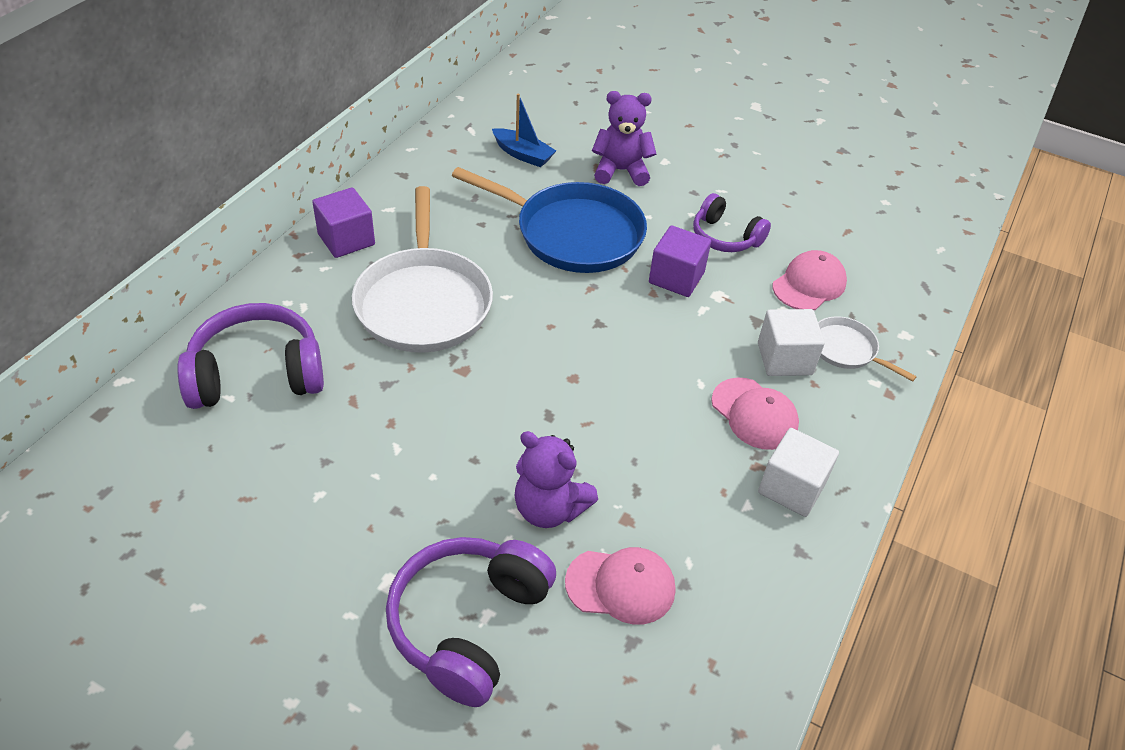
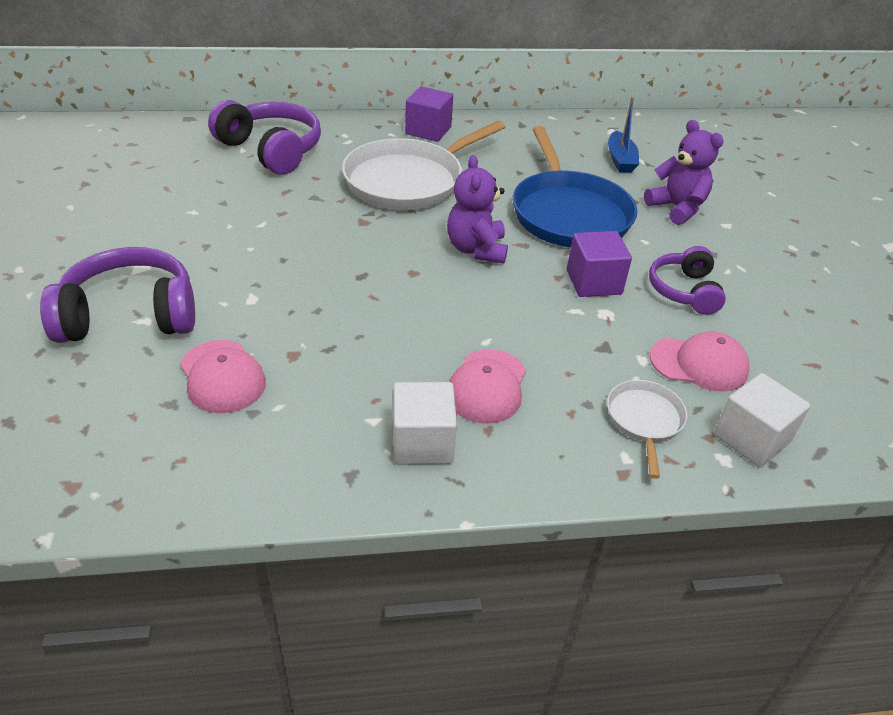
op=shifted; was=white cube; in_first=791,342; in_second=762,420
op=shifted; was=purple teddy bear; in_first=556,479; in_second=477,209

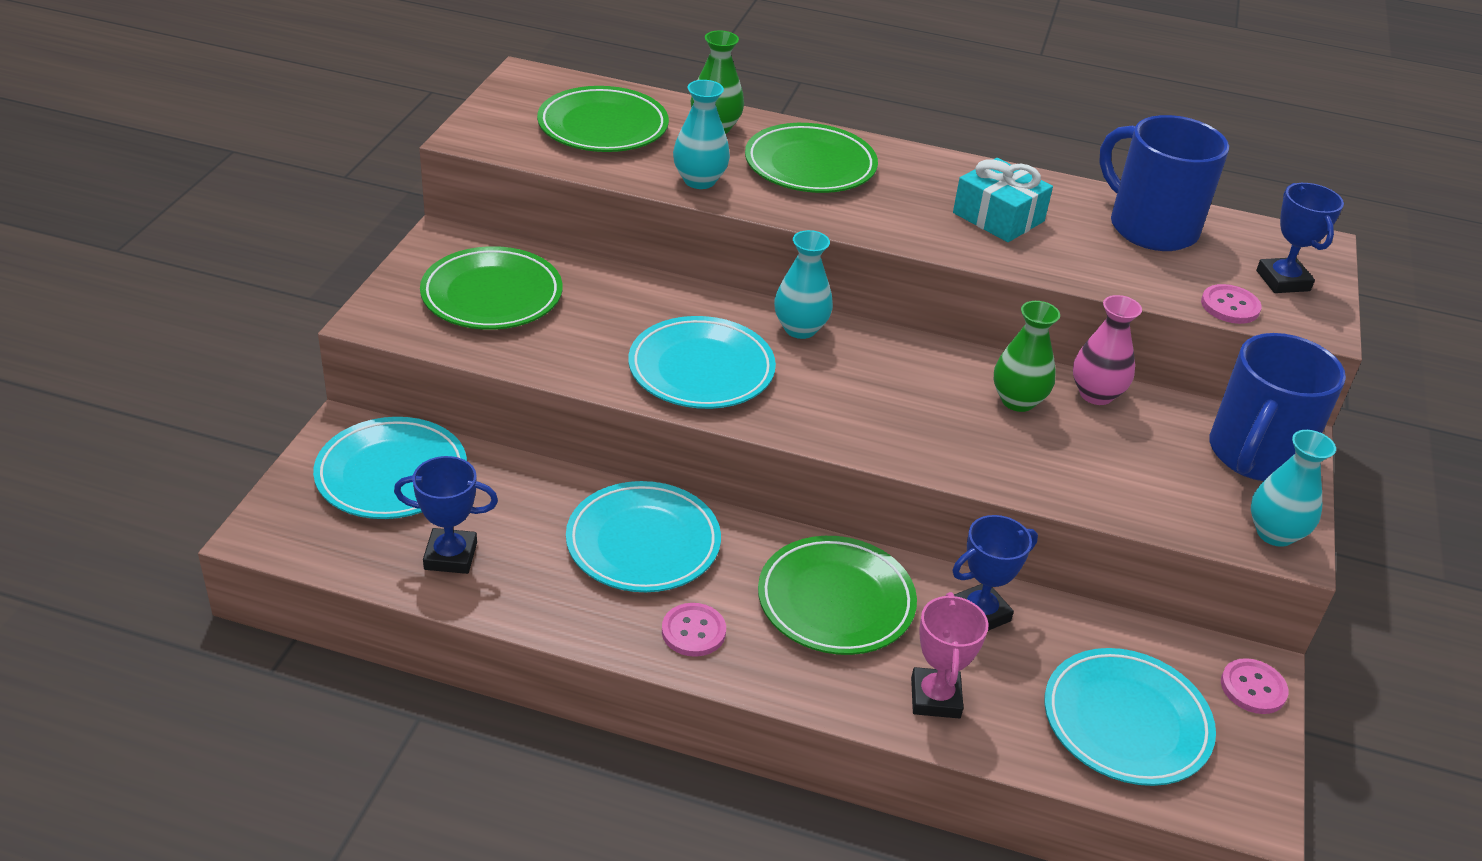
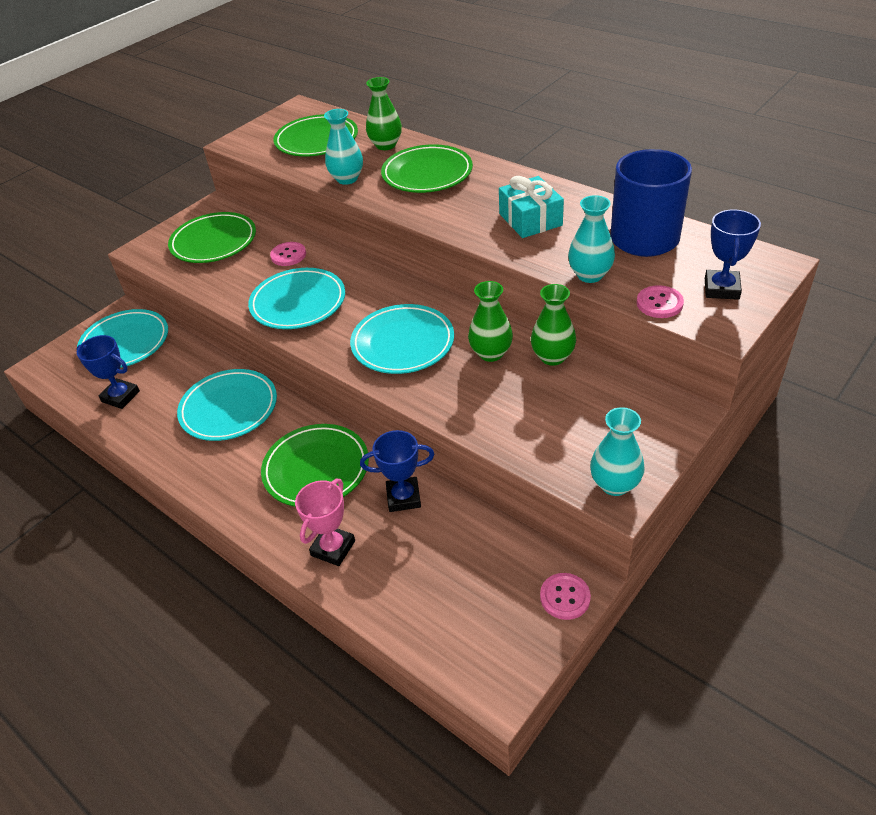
op=shifted; was=turquoise vase; in_first=803,284; in_second=591,239
op=repainted; was=pink vase; now=green vase; in_first=1107,350; in_second=553,325
op=gone; was=blue mug; in_first=1278,407
op=shifted; was=pink button; in_first=694,630; in_second=288,254
op=shifted; was=turquoise plate; in_first=1130,717; in_second=402,339

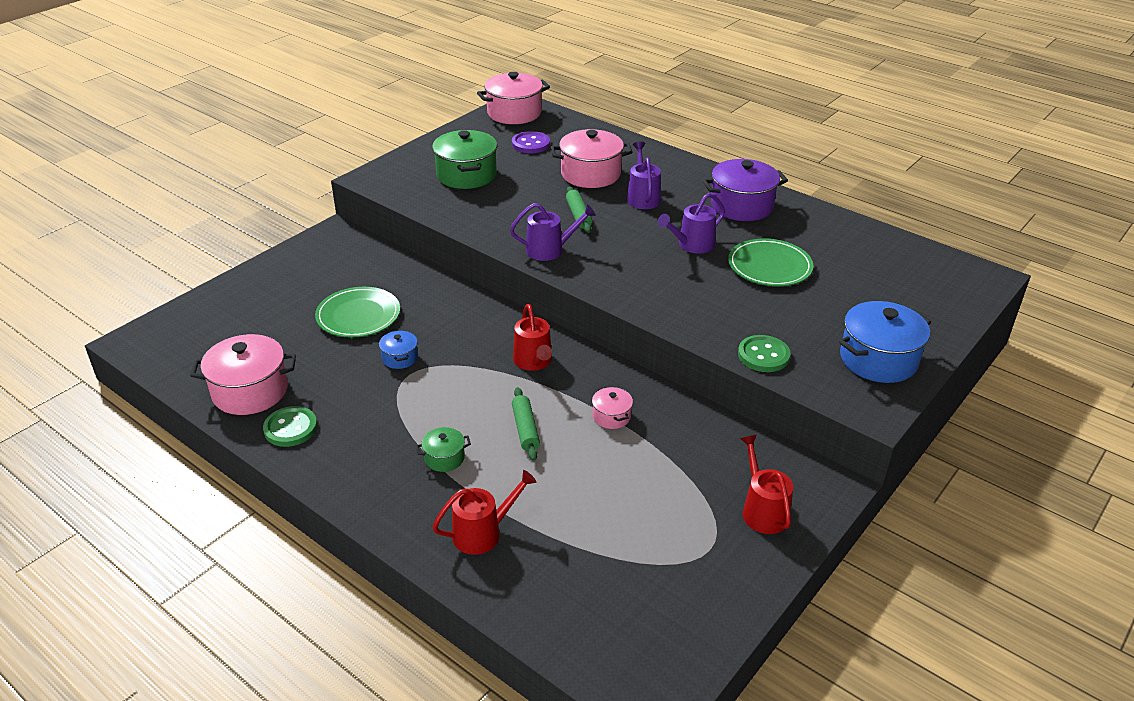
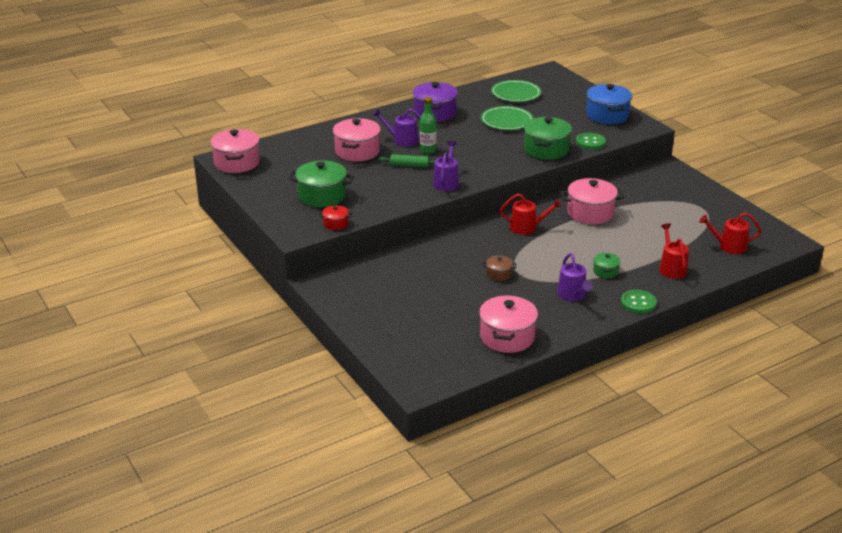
op=gone; was=purple button; in_first=531,142
op=shifted; was=purple watering can; in_first=691,223; in_second=575,277
op=shifted; was=green plate; in_first=357,312; in_second=516,91
op=repainted; was=blue pot; now=brown pot; in_first=398,349; in_second=499,268
op=scaled; was=pink pot; in_first=612,407; in_second=592,201; ratio=2.0
op=gone; was=green rolling pin; in_first=526,424
op=shifted; was=green button; in_first=290,426; in_second=639,302
op=shifted; was=red watering can; in_first=766,484; in_second=730,233
op=new; now=green bottle; in_second=428,125
op=new; now=green pot; in_second=548,138
op=new; now=red pot; in_second=335,217

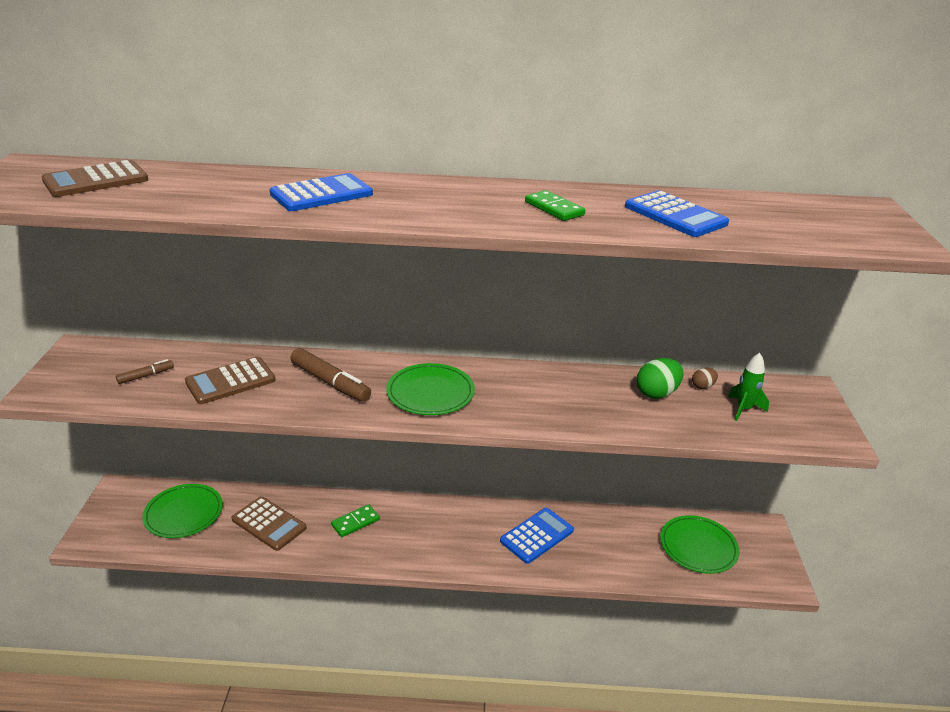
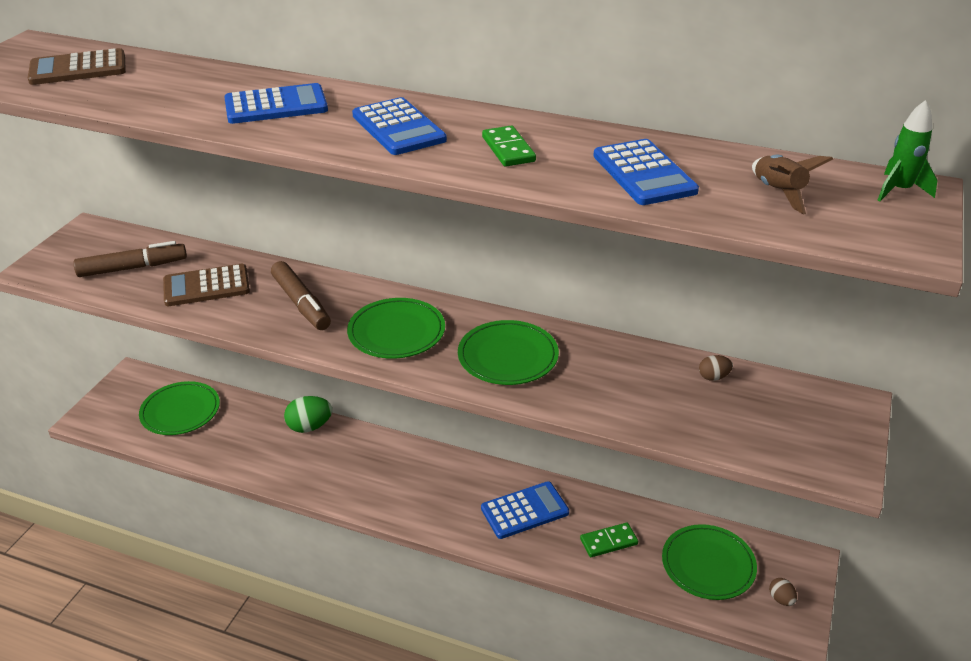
op=shifted; was=green rocket; in_first=748,387; in_second=908,150
op=shifted; was=green egg; in_first=660,378; in_second=308,414
op=scaled; was=brown marker; in_first=145,371; in_second=130,259; ratio=1.91
op=gone; was=brown calculator; in_first=269,523
op=shifted; was=green domino; in_first=355,520; in_second=609,540
op=new; now=blue calculator; in_second=399,126
op=new; now=brown rocket; in_second=792,184
op=new; now=green plate; in_second=508,352
op=new; now=brown egg; in_second=783,592

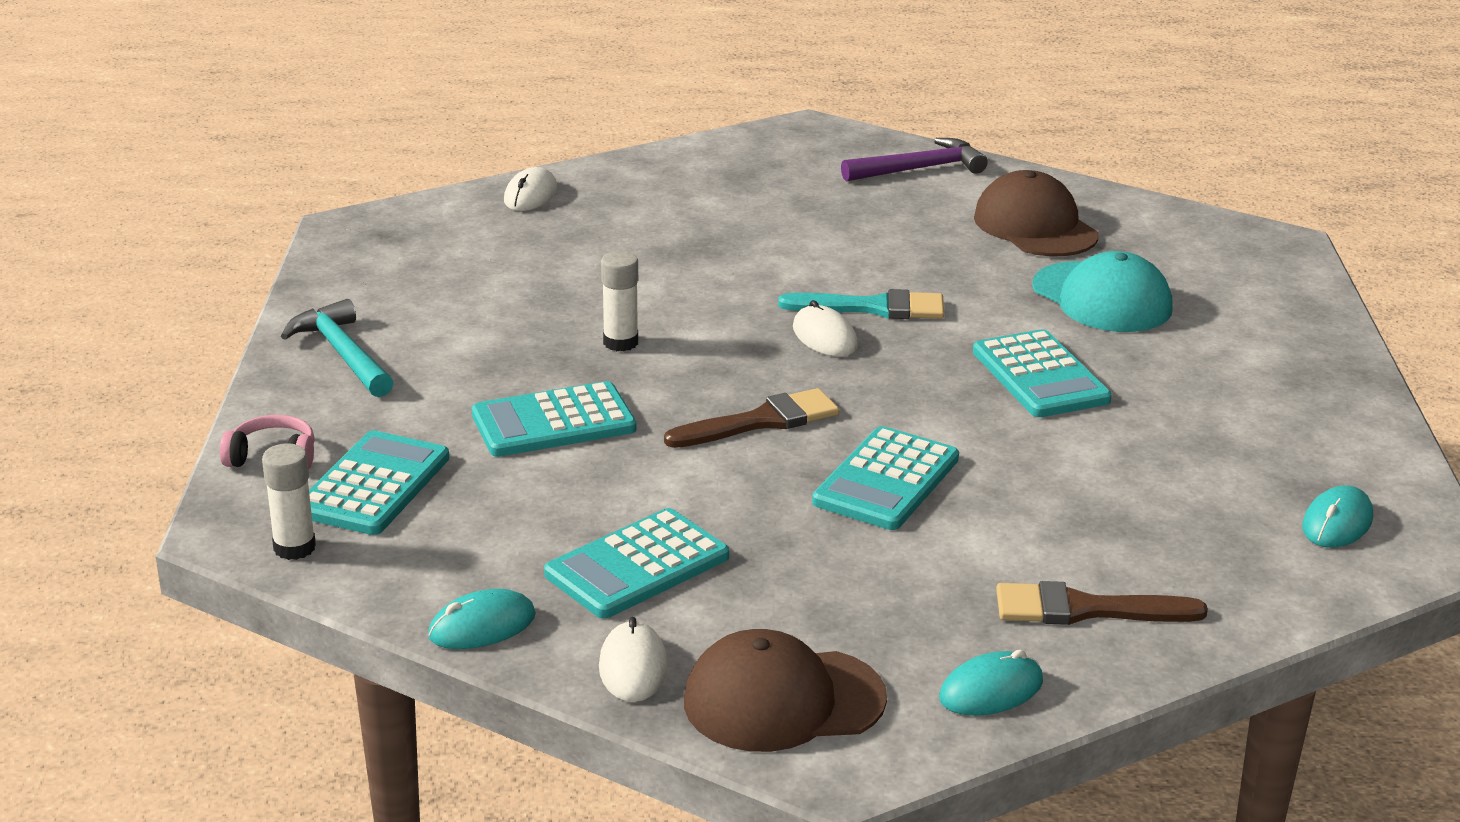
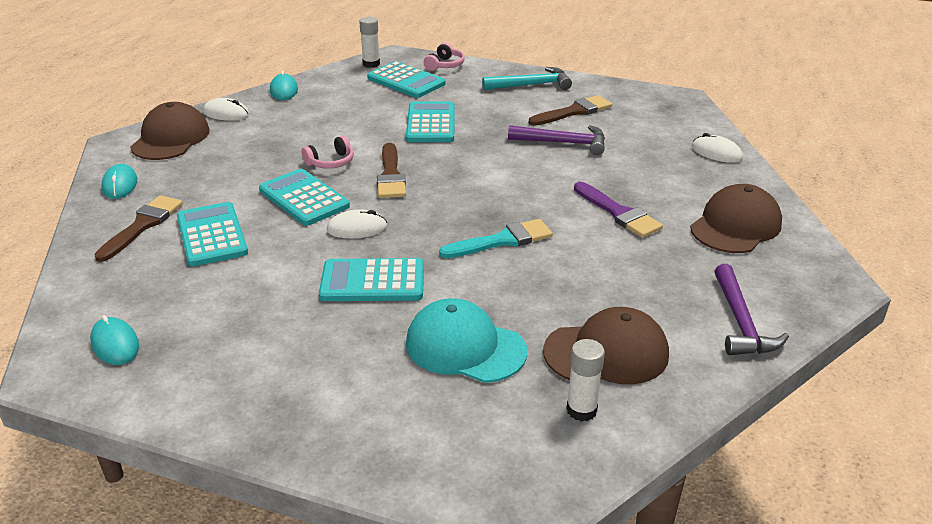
op=shifted; was=white glue stick; in_first=619,301; in_second=586,380
op=rotated; was=turquoise cap; in_first=1102,291; in_second=466,340; clockwise=45
op=rotated; was=turquoise brush; in_first=861,304; in_second=496,238; clockwise=-135
op=shifted; was=white mouse; in_first=825,328; in_second=356,223
op=shifted; was=turquoise calculator; in_first=636,563; in_second=212,234
op=new; now=brown brush; in_second=570,110
op=new; now=purple hammer; in_second=556,140
op=new; now=pink headphones; in_second=327,152
op=new; now=purple brush; in_second=618,210
op=new; now=brown cap; in_second=736,218

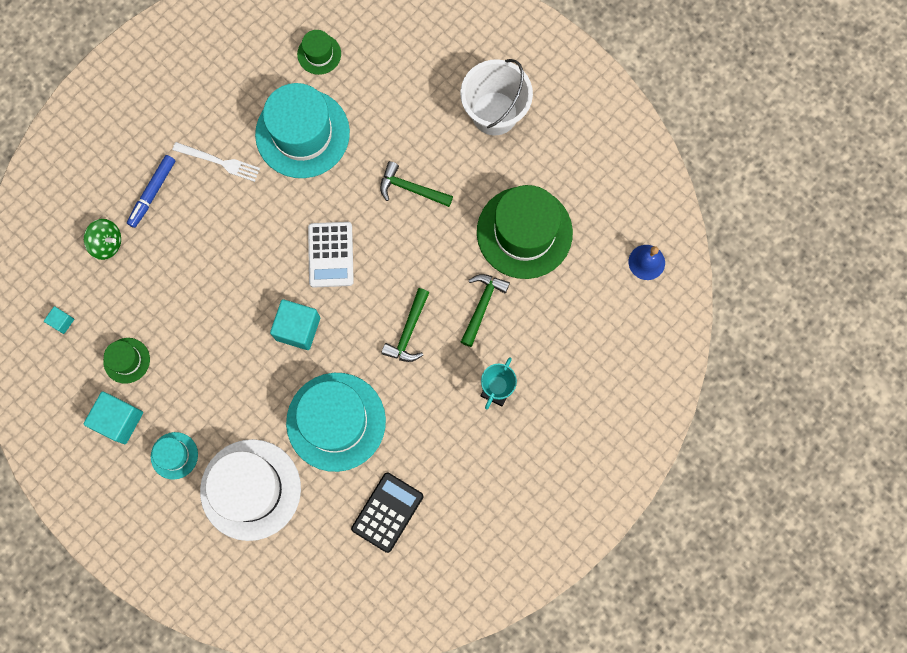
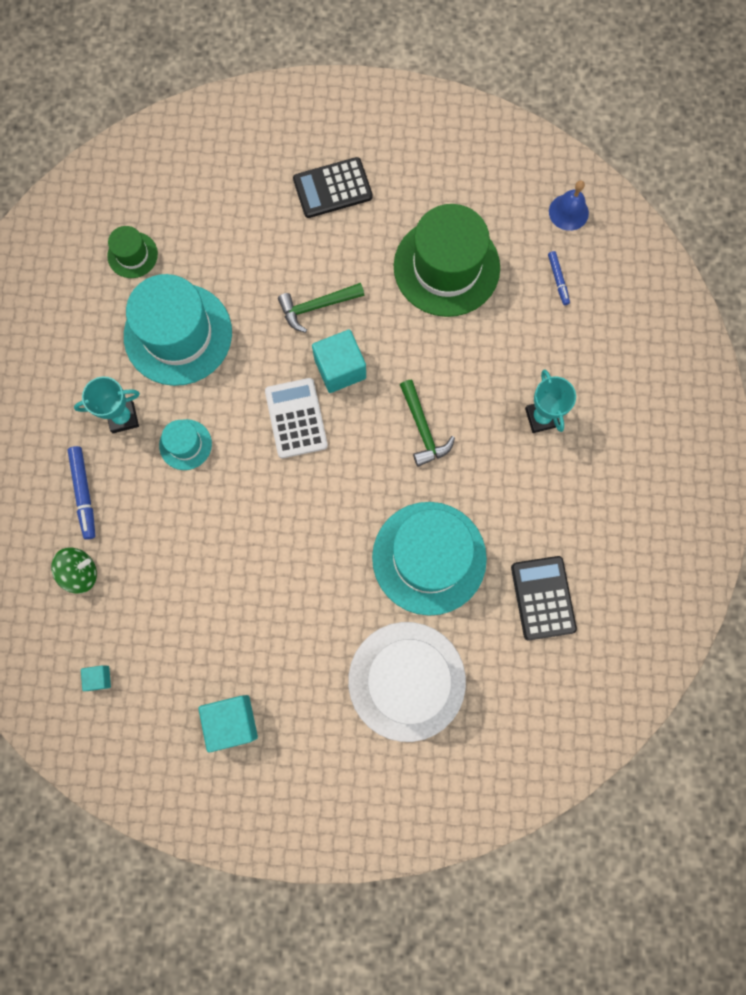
op=swapped; was=white bucket; now=black calculator; in_first=496,97; in_second=333,187
op=swapped; was=white fork; now=turquoise trophy; in_first=216,162; in_second=107,405
op=rotated; was=white calculator; in_first=331,255; in_second=296,418; clockwise=-150
op=gone; was=green hammer; in_first=485,310
op=shifted; was=turquoise cube; in_first=295,324; in_second=339,361
op=gone; was=green hat; in_first=126,361
op=shifted; was=turquoise hat; in_first=174,456; in_second=185,444
op=new; now=blue marker; in_second=559,278

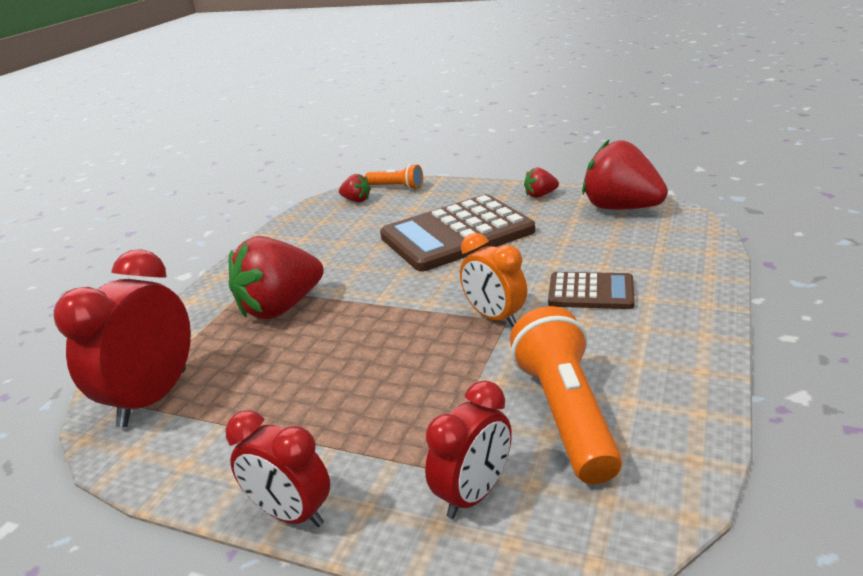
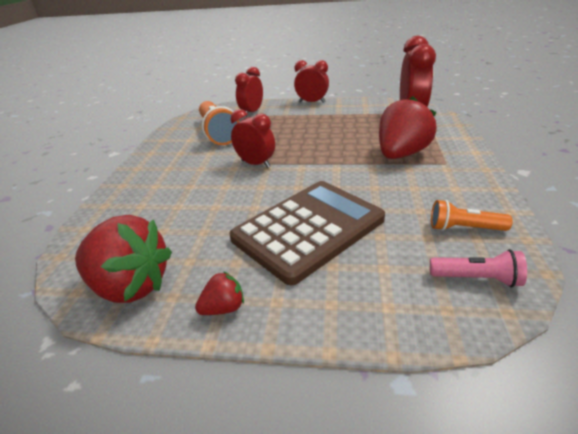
op=shifted; was=orange flashlight; in_first=394,177; in_second=472,215
op=swapped; was=red strawberry; now=pink flashlight; in_first=355,188; in_second=478,268
op=repainted; was=orange clock; now=red clock; in_first=493,280; in_second=253,138
op=gone; was=brown calculator; in_first=591,290

